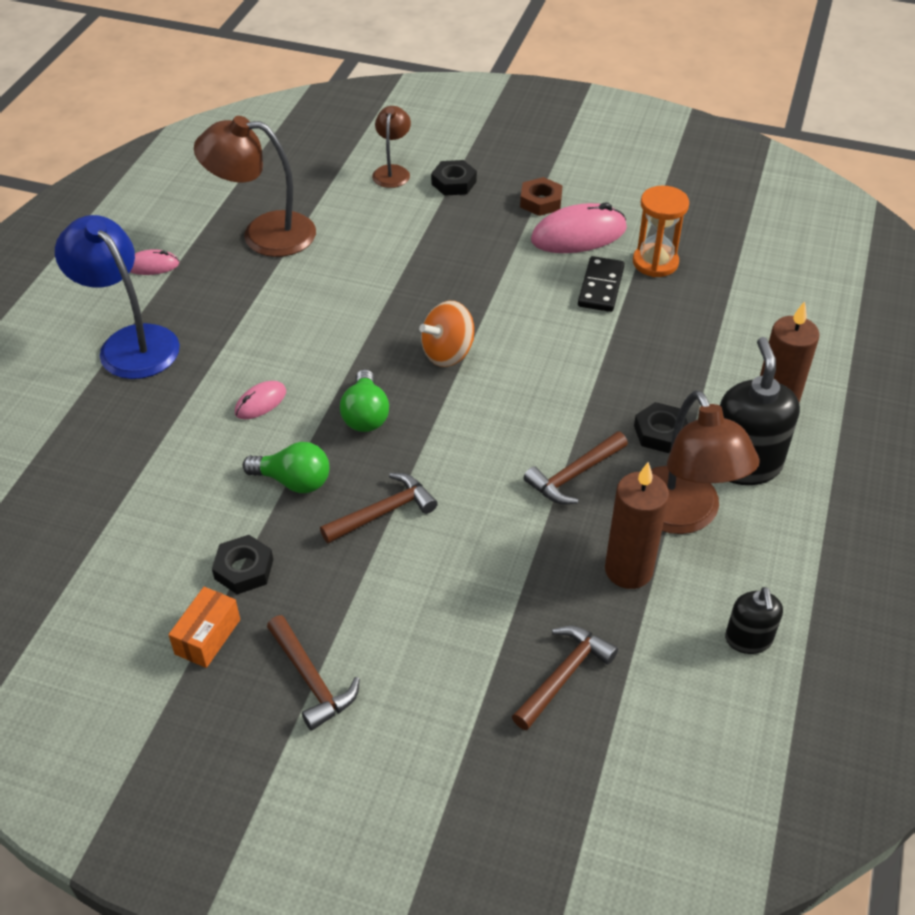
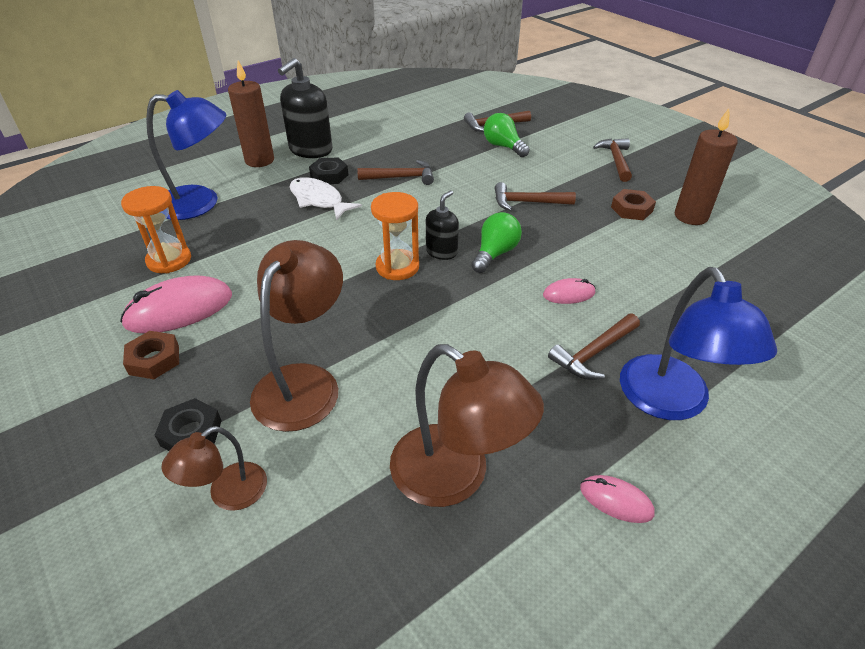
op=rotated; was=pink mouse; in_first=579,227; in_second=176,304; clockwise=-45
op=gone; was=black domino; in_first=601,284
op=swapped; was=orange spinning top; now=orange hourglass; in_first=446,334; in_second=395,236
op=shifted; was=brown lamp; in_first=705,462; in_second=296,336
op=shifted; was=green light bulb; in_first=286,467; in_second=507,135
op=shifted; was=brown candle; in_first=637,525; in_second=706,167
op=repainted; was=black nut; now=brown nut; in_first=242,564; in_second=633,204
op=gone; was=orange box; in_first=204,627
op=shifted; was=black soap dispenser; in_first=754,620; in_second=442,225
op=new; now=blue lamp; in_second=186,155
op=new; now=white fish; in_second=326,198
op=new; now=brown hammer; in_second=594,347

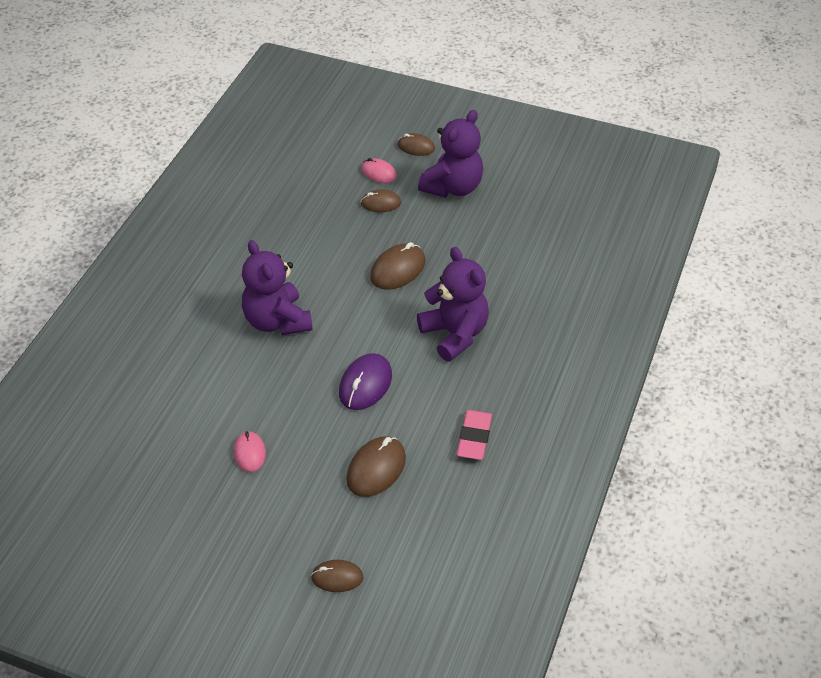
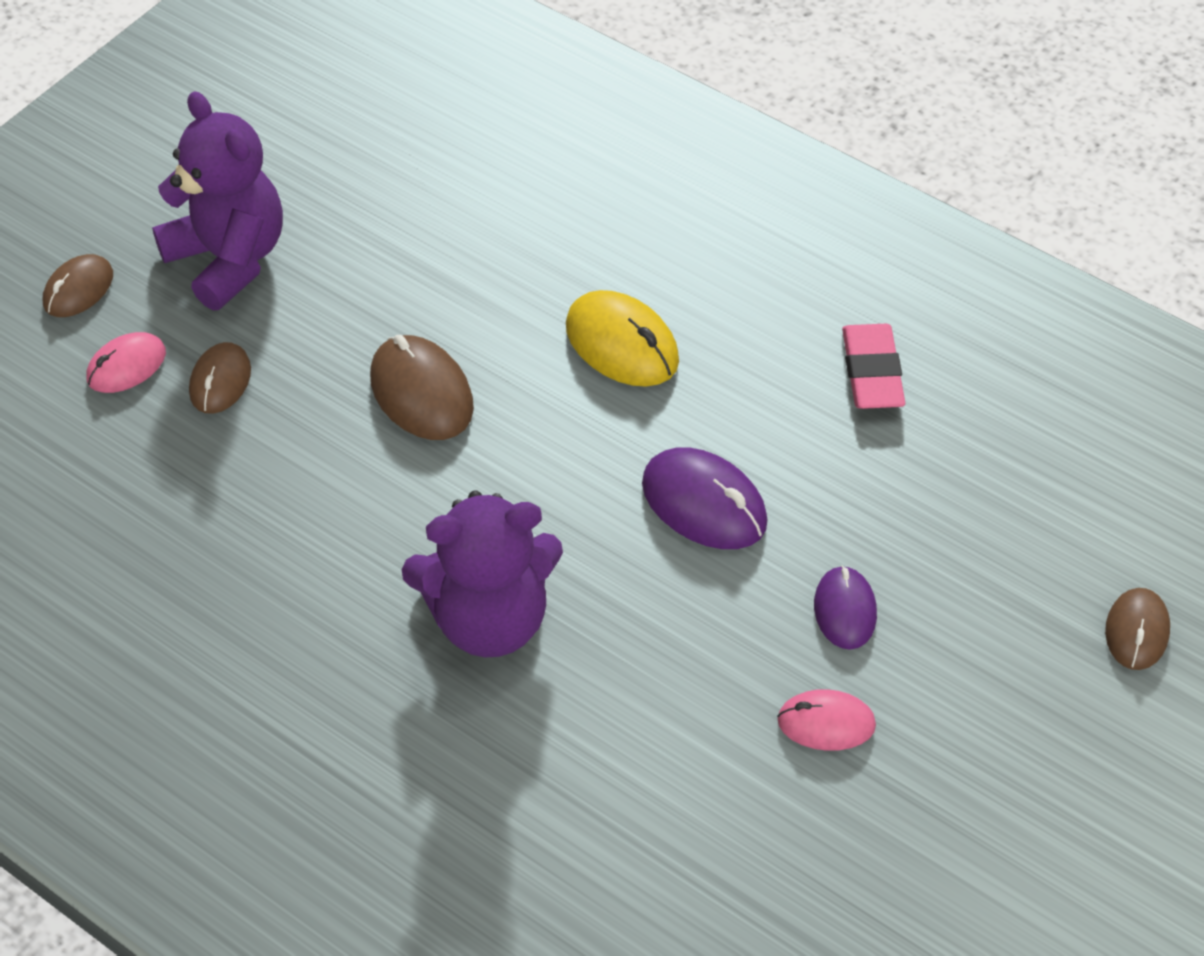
op=swapped; was=purple teddy bear; now=yellow mouse; in_first=453,304; in_second=622,338
op=rotated; was=pink eraser; in_first=474,435; in_second=873,366; clockwise=60
op=gone; was=brown mouse; in_first=376,466
op=new; now=purple mouse; in_second=845,607

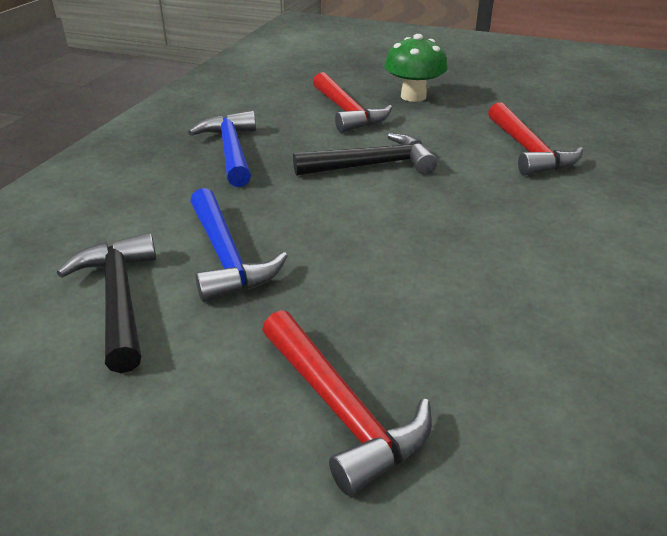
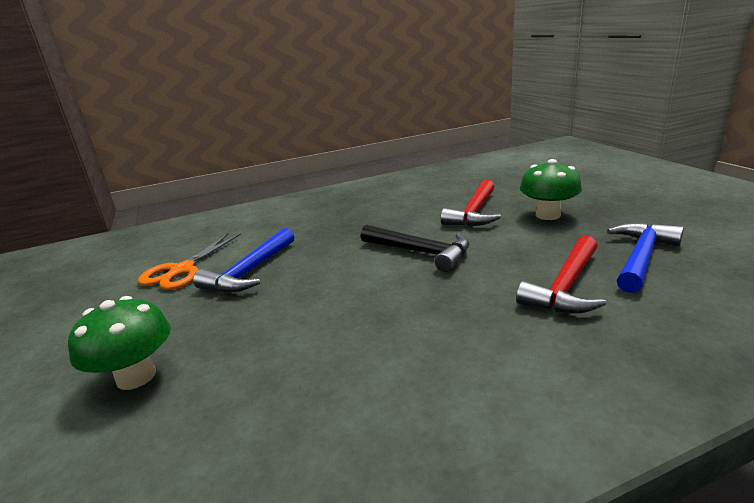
op=shifted; was=blue hammer; in_first=222,149; in_second=645,257
op=swapped; was=black hammer; now=orange scissors; in_first=106,303; in_second=189,261
op=swapped; was=red hammer; now=green mushroom; in_first=347,403; in_second=119,343

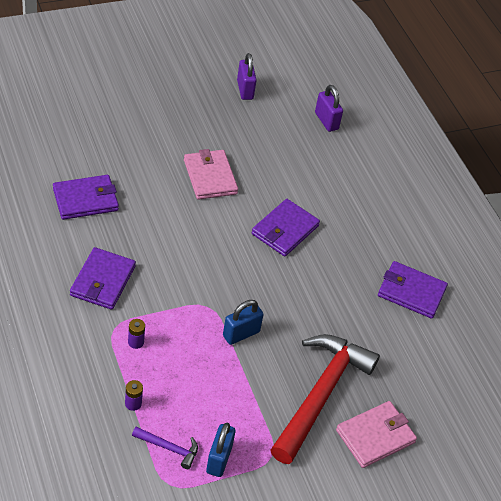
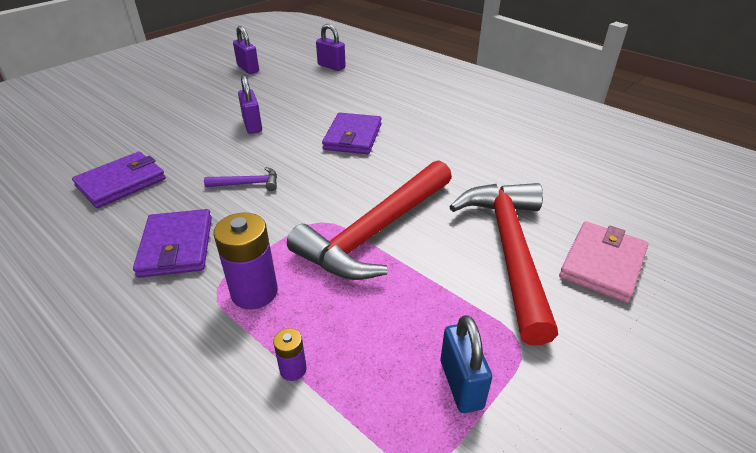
op=swapped; was=pink wallet; now=purple padlock; in_first=211,174; in_second=250,104
op=gone; was=purple wallet; in_first=413,290
op=swapped; was=blue padlock; now=red hammer; in_first=243,322; in_second=369,220
op=scaled; was=purple battery; in_first=136,334; in_second=245,260; ratio=2.0
op=shifted; was=purple hammer; in_first=165,448; in_second=240,179

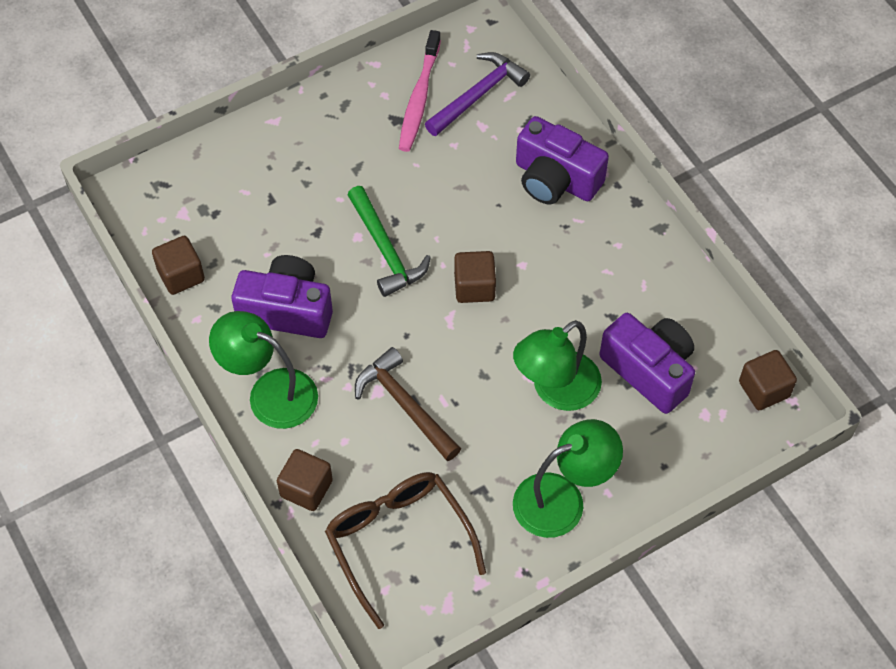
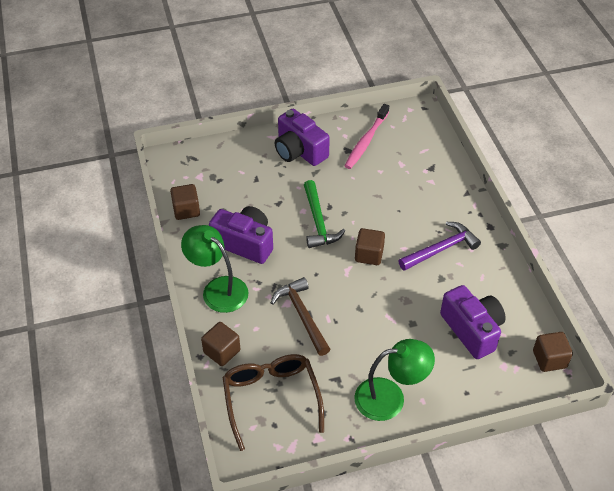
op=shifted; was=purple hammer; in_first=477,94; in_second=440,246
op=shifted; was=purple camera; in_first=562,160; in_second=302,137
op=gone; was=green lamp; in_first=557,365

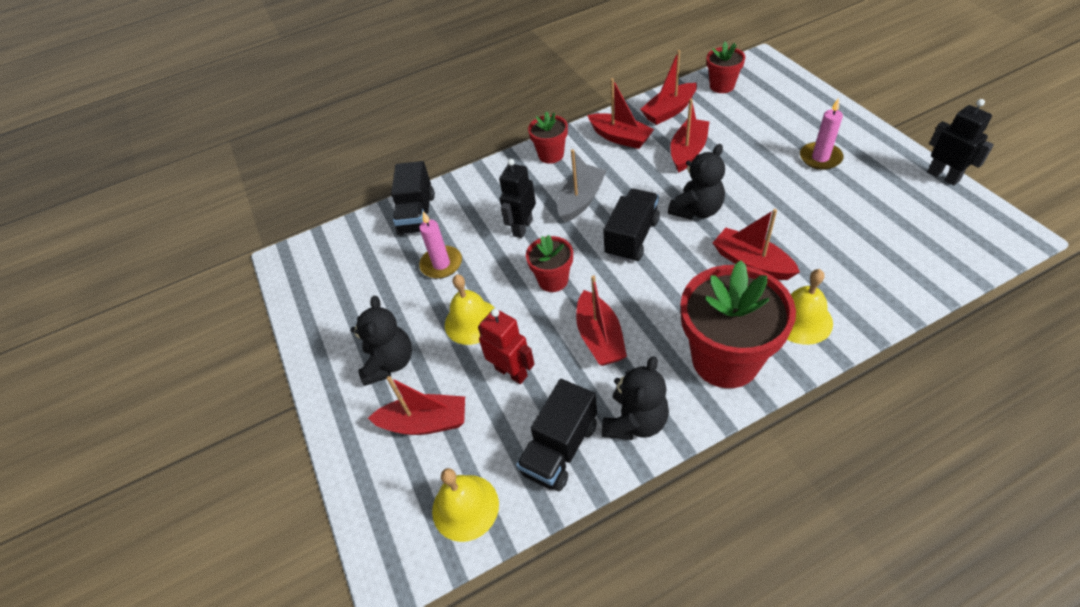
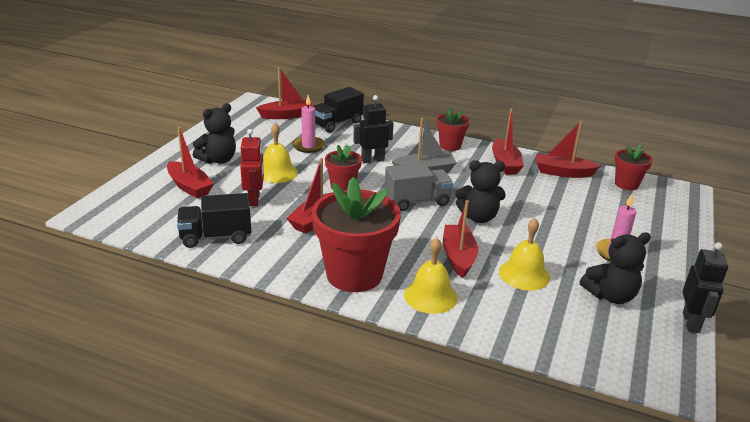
op=shifted; was=red boat; in_first=689,135; in_second=284,93
op=repainted; was=black truck; now=grey truck; in_first=631,225; in_second=418,187
op=shifted; was=black teddy bear; in_first=635,398; in_second=615,268
op=shifted; was=yellow bell; in_first=465,505; in_second=524,254

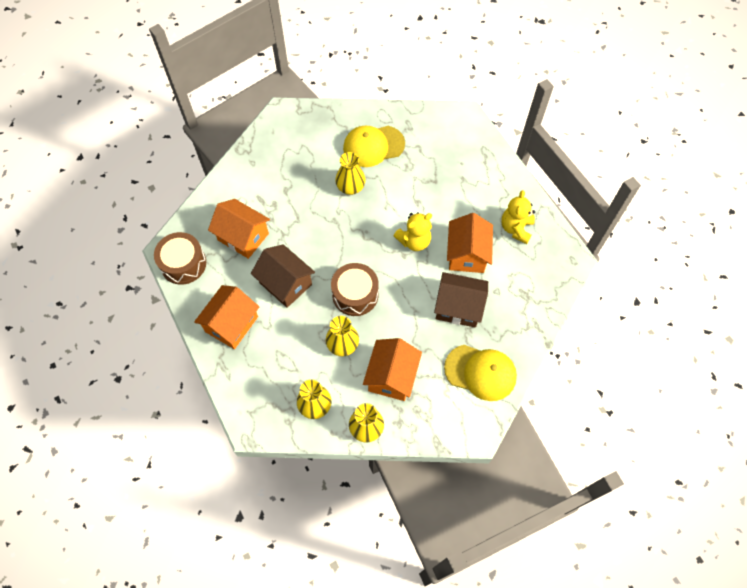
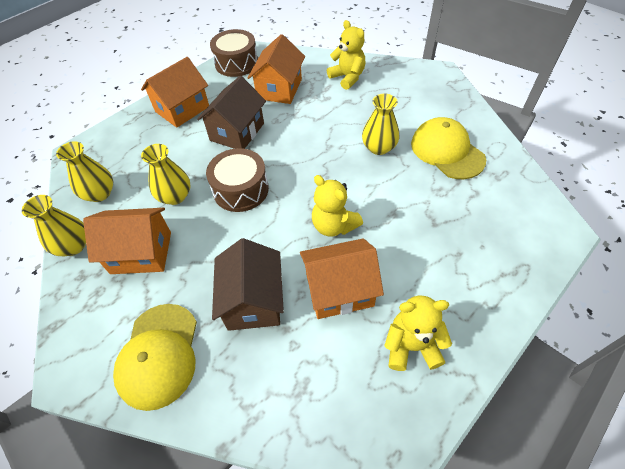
op=rotated; was=orange house; in_first=226,317; in_second=175,92; clockwise=-60
op=new; now=yellow teddy bear; in_second=346,55

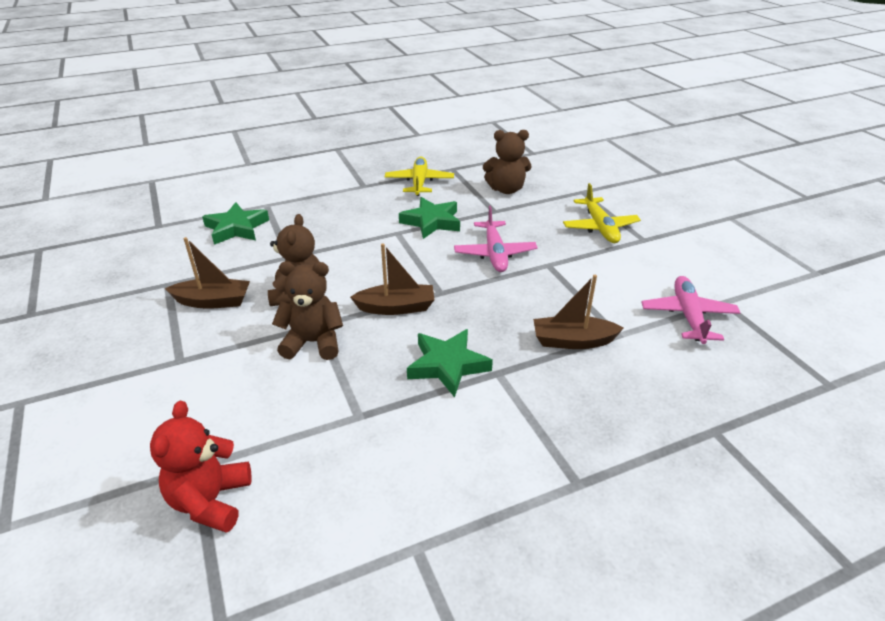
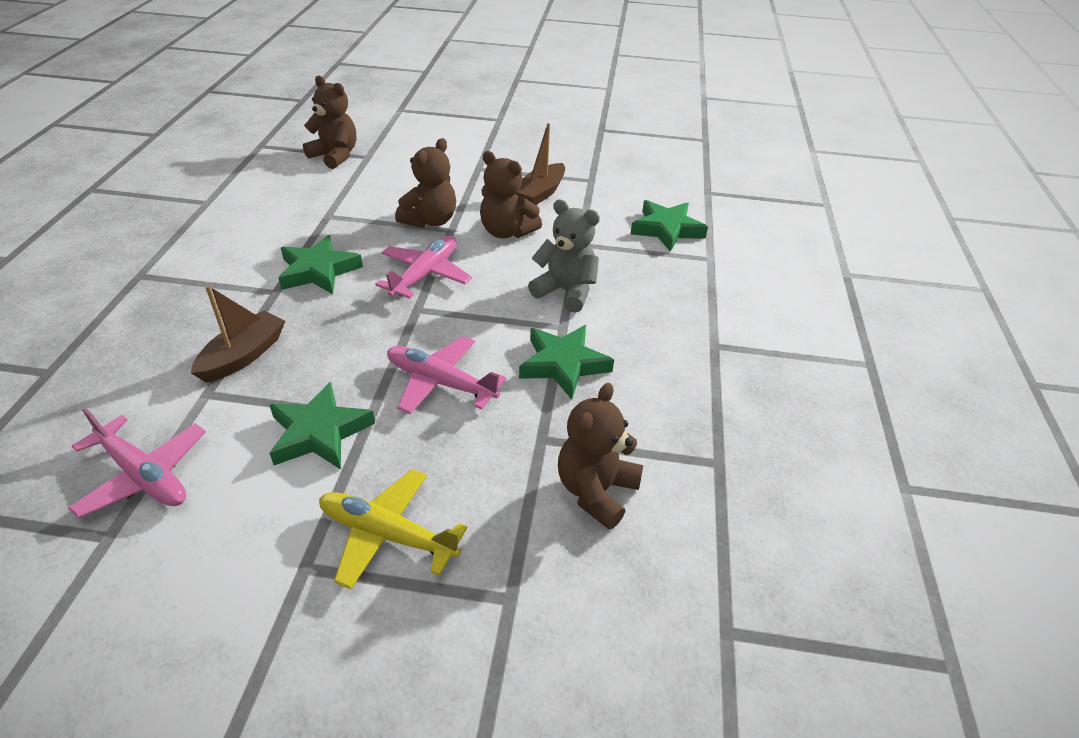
op=gone; was=yellow plane; in_first=419,176
op=swapped; was=brown boat; now=pink plane; in_first=392,279; in_second=423,267
op=repainted; was=red teddy bear; now=brown teddy bear; in_first=201,467; in_second=329,122
op=new; now=grey teddy bear; in_second=564,256
op=new; now=green star; in_second=322,425

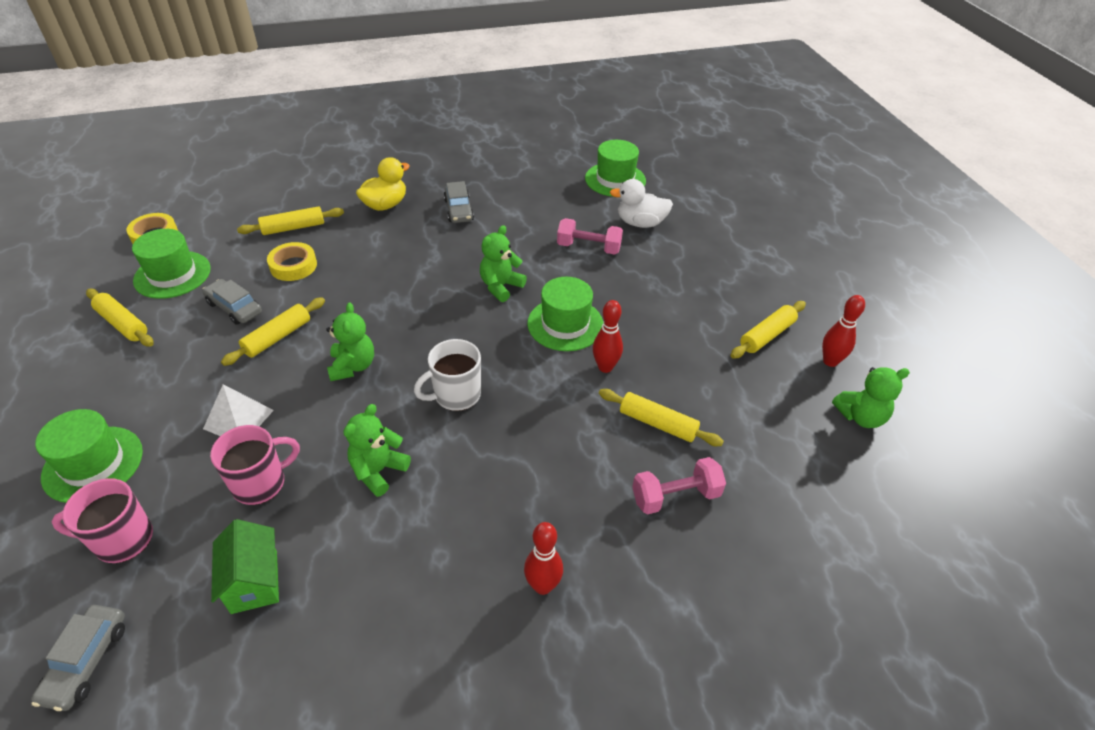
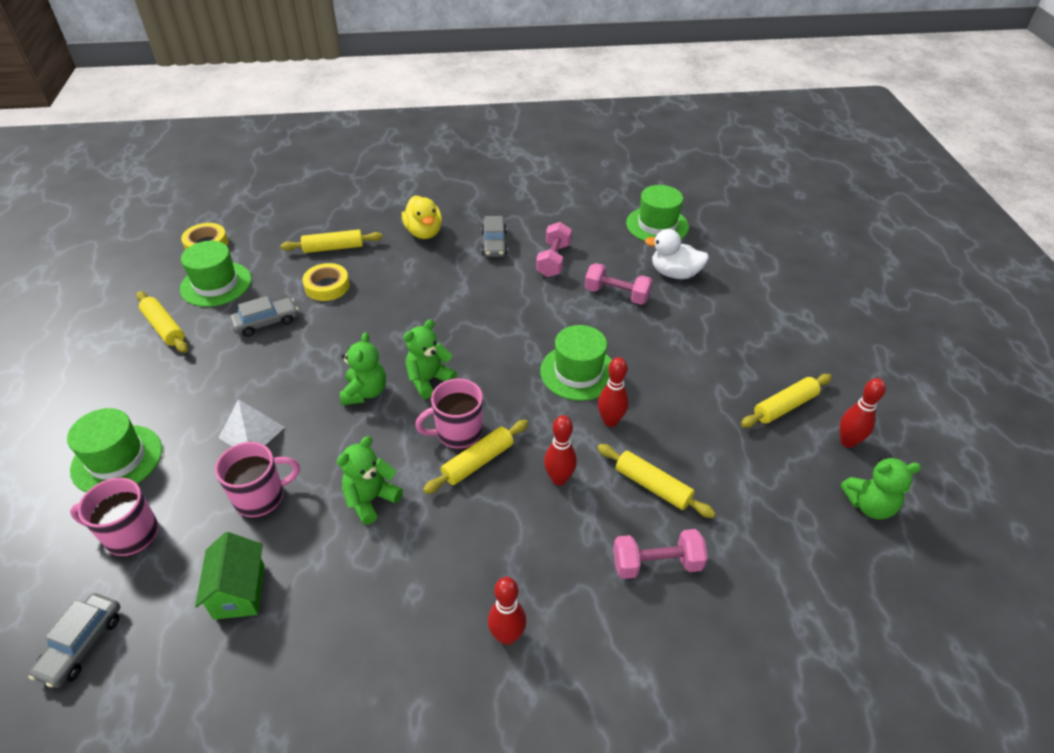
op=rotated; was=yellow duck; in_first=383,184; in_second=422,217; clockwise=105
op=shifted; was=green teddy bear; in_first=503,263; in_second=430,359
op=rotated; was=grey car; in_first=232,302; in_second=263,316; clockwise=105
op=shifted; was=yellow rolling pin; in_first=273,331; in_second=476,457
op=repainted; was=white mug; now=pink mug; in_first=447,375; in_second=449,414
op=new; now=pink dumbbell; in_second=554,249
op=new; now=red bowling pin; in_second=560,450

